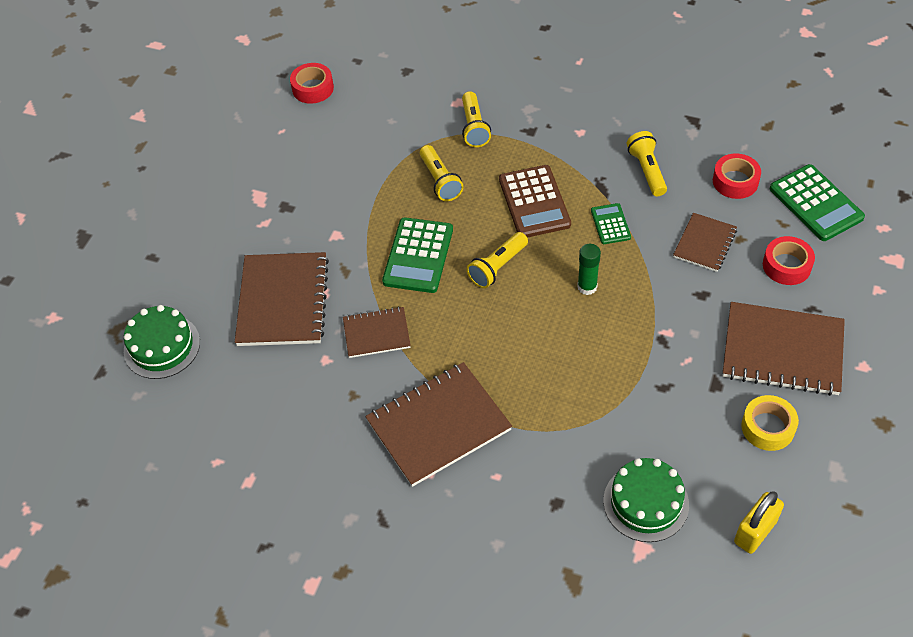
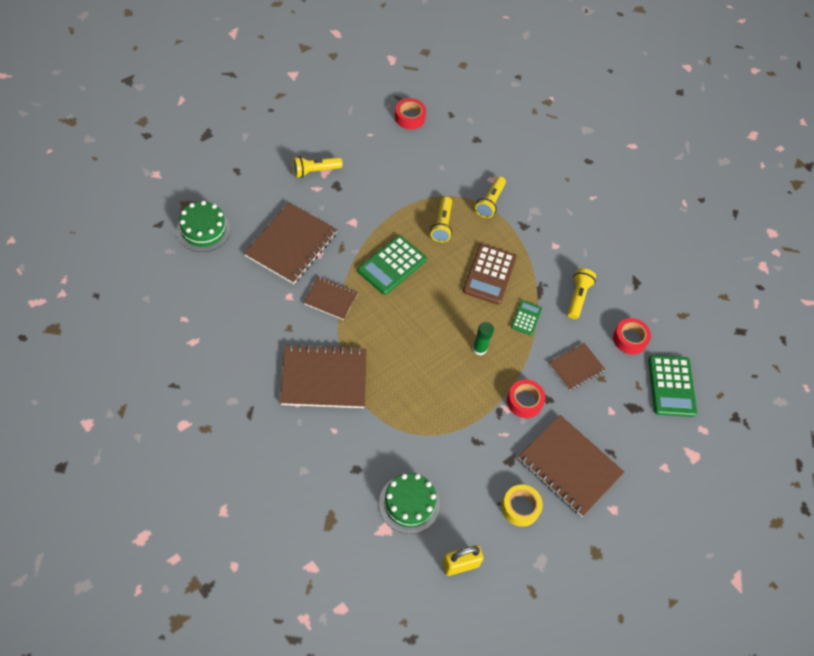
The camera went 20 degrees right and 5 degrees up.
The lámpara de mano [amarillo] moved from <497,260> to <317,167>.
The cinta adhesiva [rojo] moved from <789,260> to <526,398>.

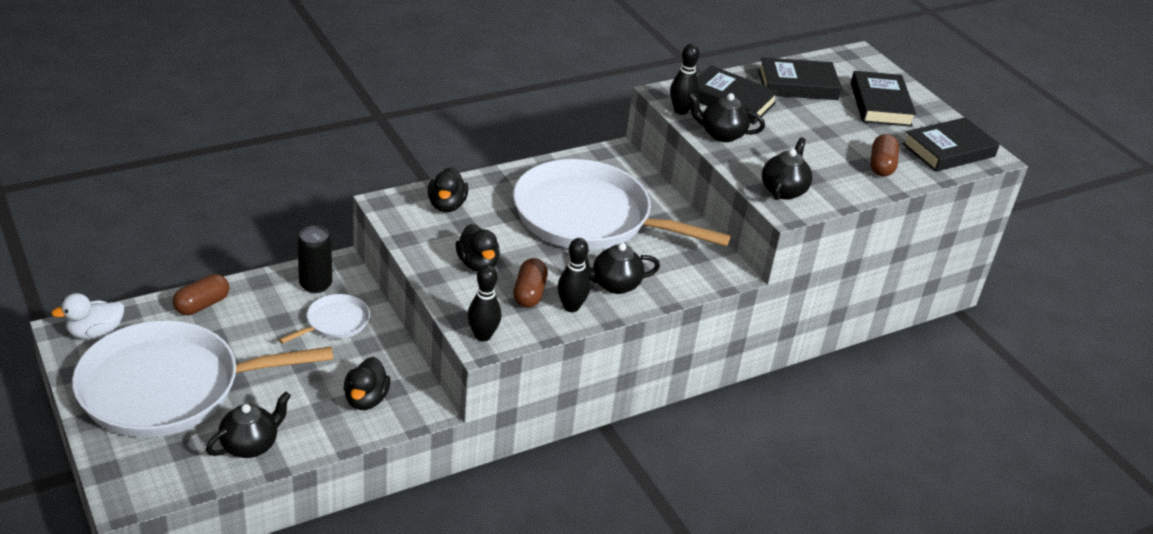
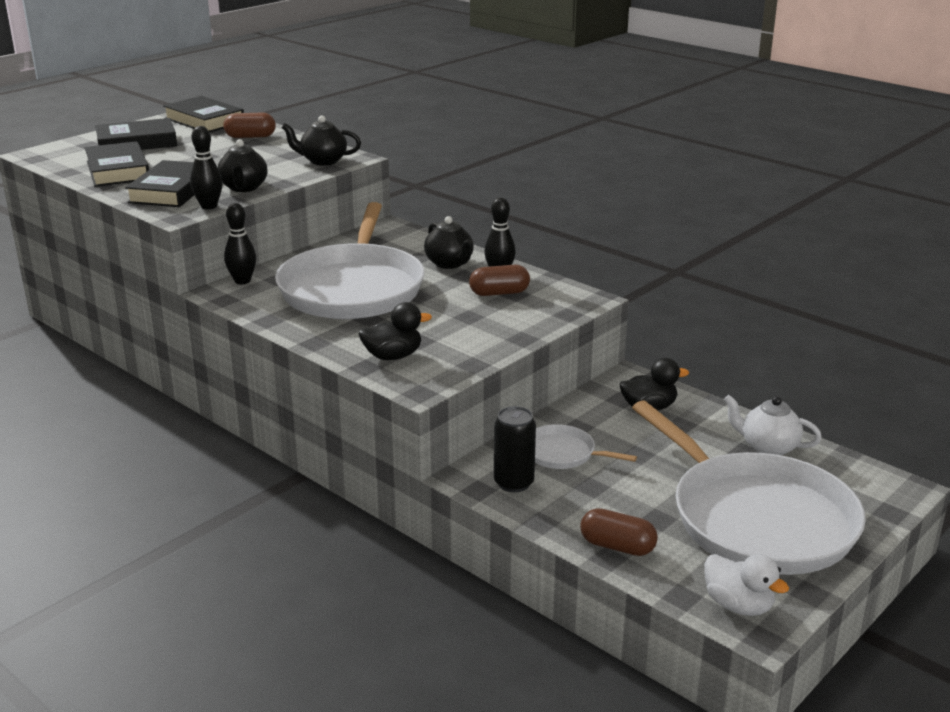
The camera went 105 degrees left and 10 degrees down.
The bolo [negro] moved from <484,303> to <240,244>.
The tetera [negro] at <248,424> became the tetera [blanco] at <773,425>.
The pato [negro] at <478,248> disappeared.

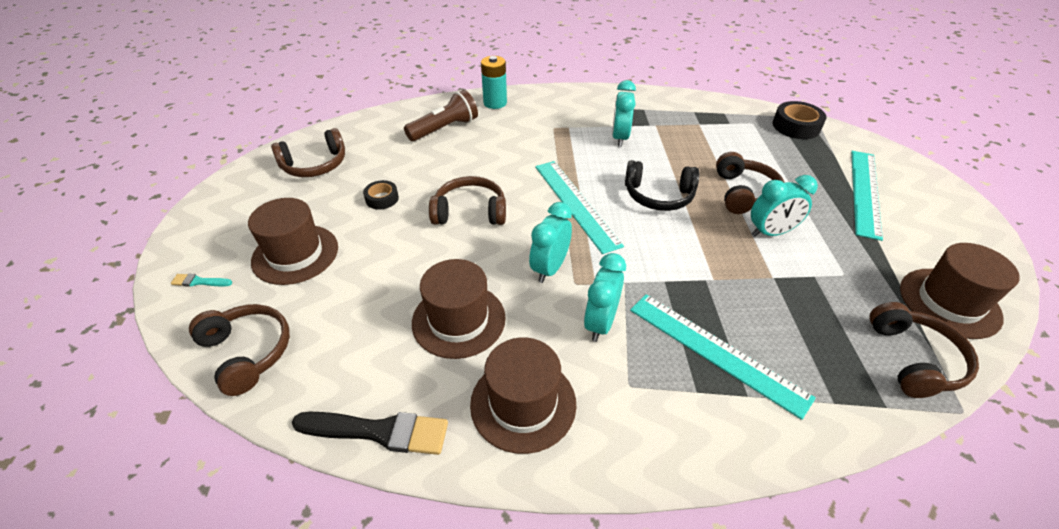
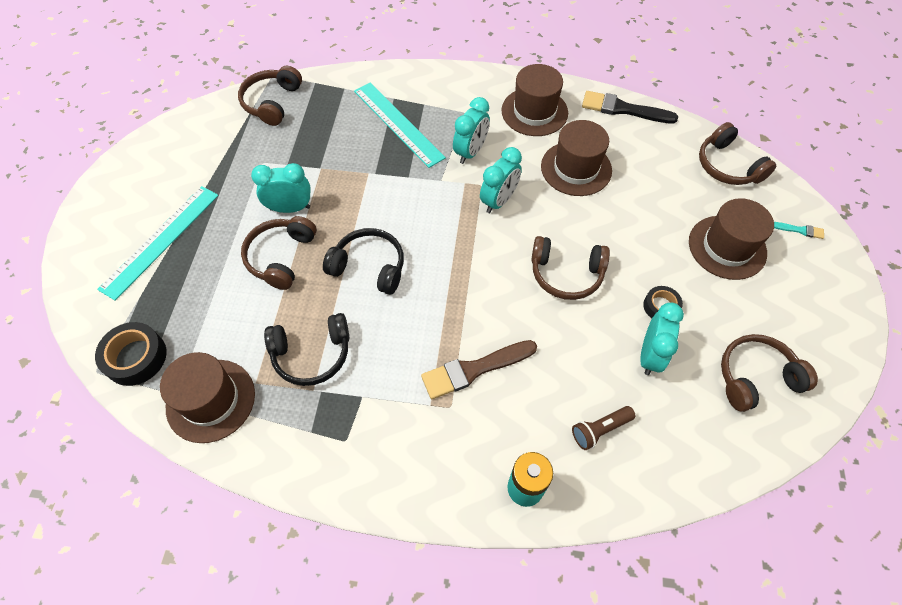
The camera went 170 degrees left and 15 degrees up.
The sombrero [marrón] moved from <960,291> to <207,397>.
The auriculares [negro] at <306,349> appeared.
The pincel [marrón] at <479,369> appeared.
The lámpara de mano [marrón] at <441,115> changed to 0.63 times the size.
The despertador [turquesa] moved from <624,113> to <662,339>.
The regla [turquesa] at <579,207> disappeared.

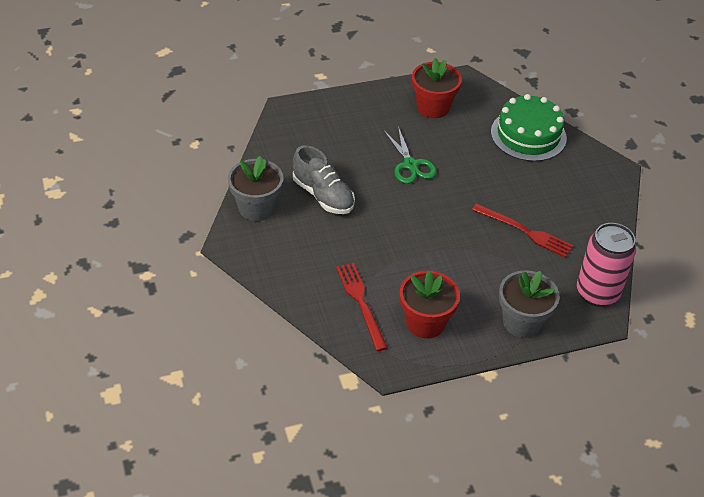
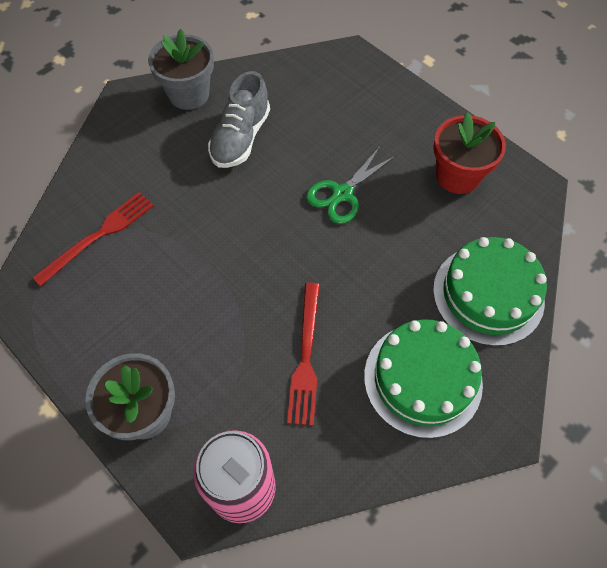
The camera went 65 degrees right and 15 degrees up.
The tarta [verde] at <423,378> appeared.
The maceta [rojo] at <430,304> disappeared.

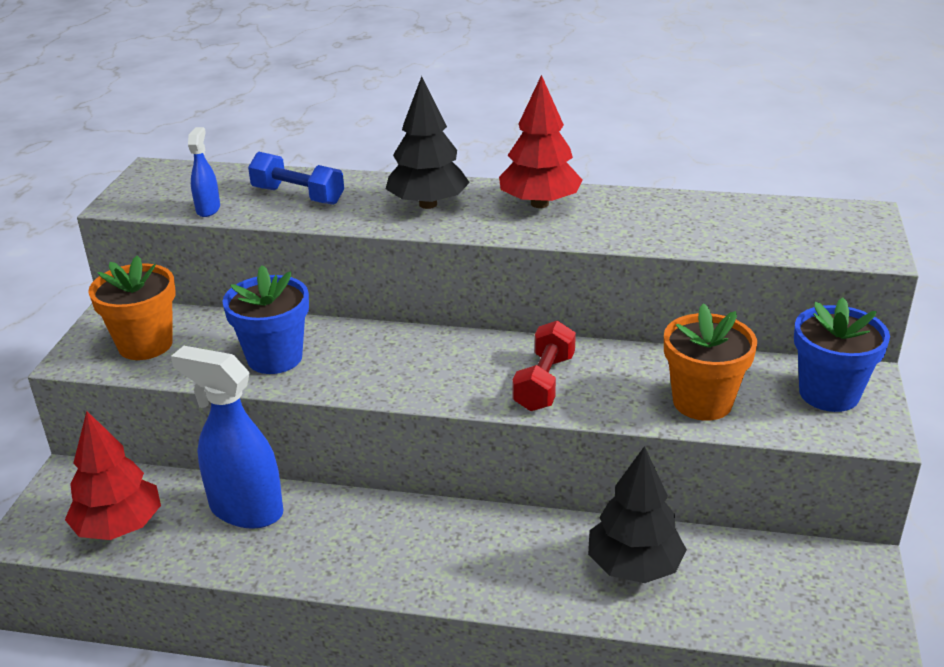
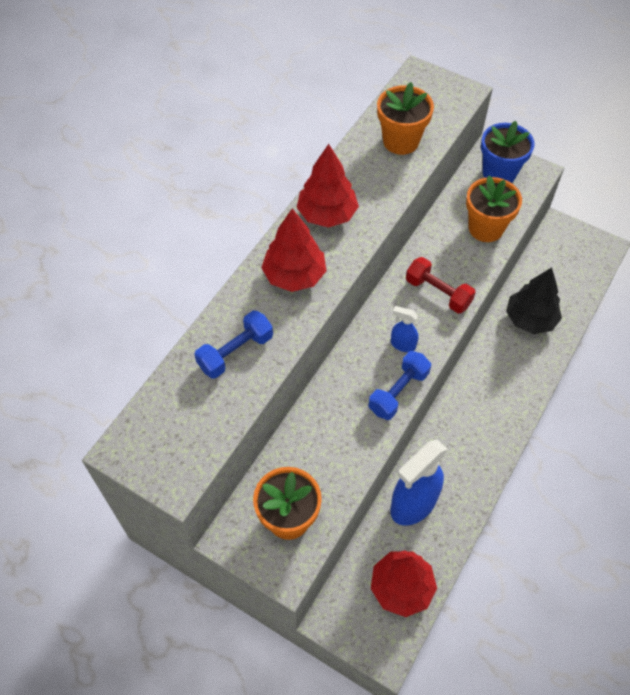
The camera went 70 degrees left and 25 degrees up.
The árbol [negro] at <428,142> became the árbol [rojo] at <293,250>.
The mancuerna [azul] at <400,385> appeared.
The maceta [naranja] at <405,118> appeared.
The pulverizador [azul] moved from <204,172> to <404,329>.
The maceta [azul] at <265,319> disappeared.

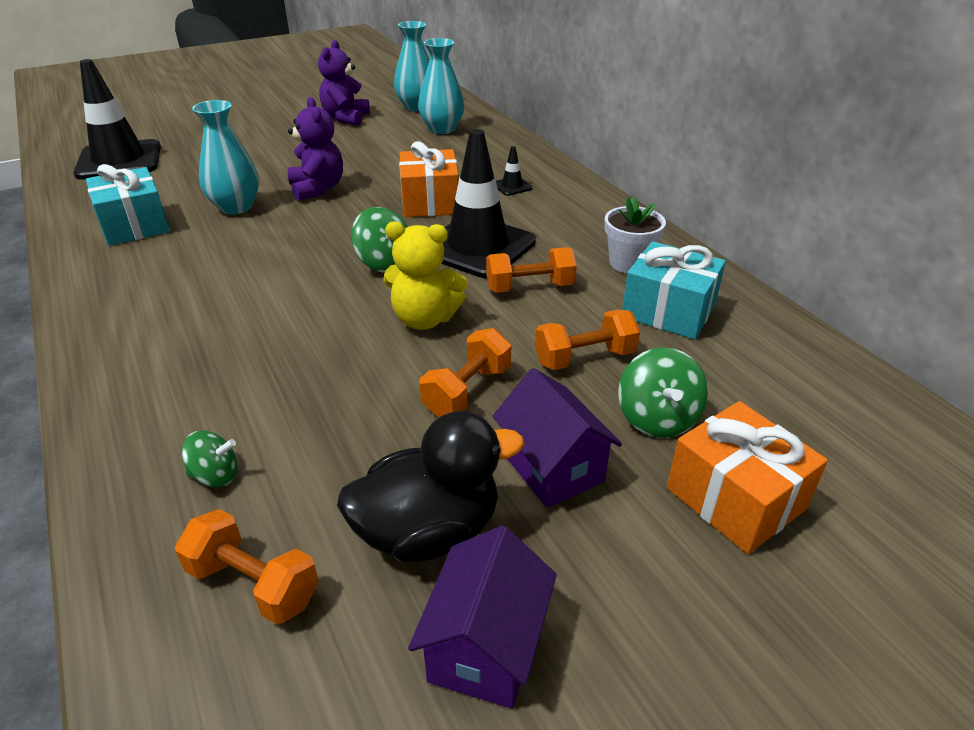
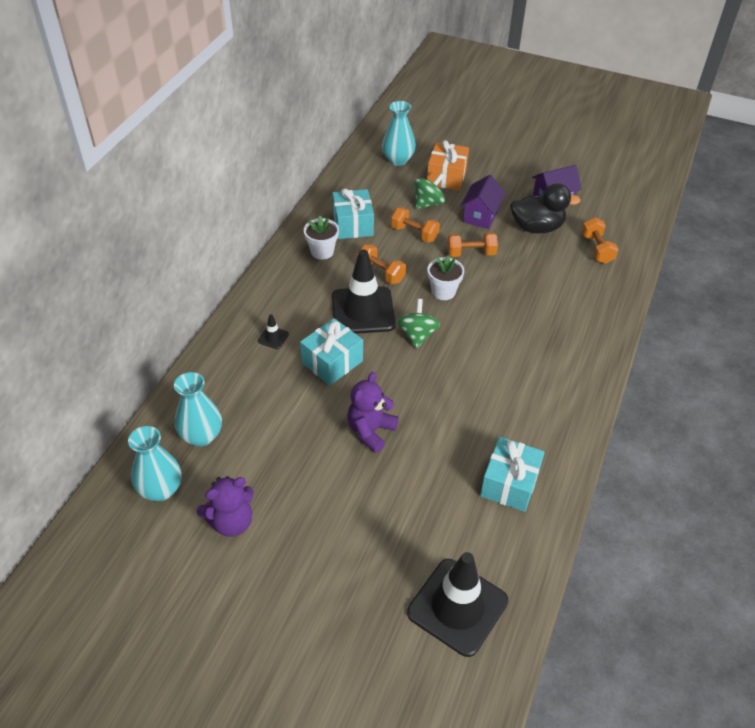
The camera went 130 degrees left and 10 degrees up.
The regalo [naranja] at <429,179> became the regalo [turquesa] at <331,351>.
The florero [turquesa] moved from <225,157> to <399,133>.
The osito [amarillo] at <425,275> was replaced by the maceta [blanco] at <445,277>.
The pato [negro] at <431,486> turned 150 degrees clockwise.
The peonza [verde] at <209,459> disappeared.

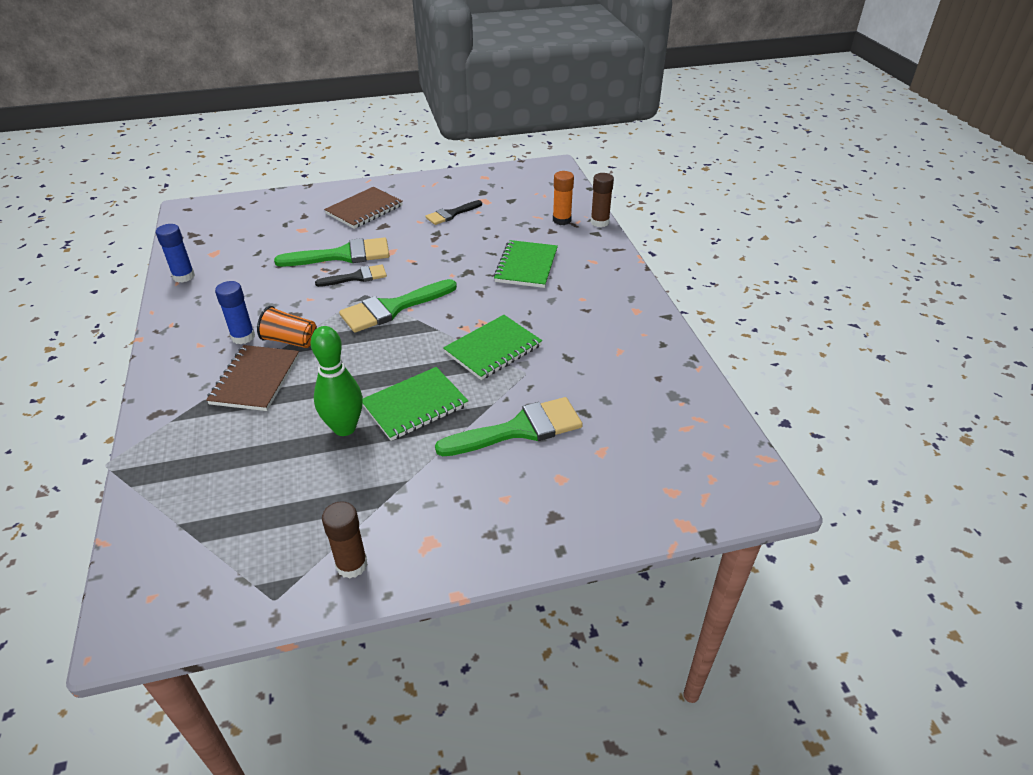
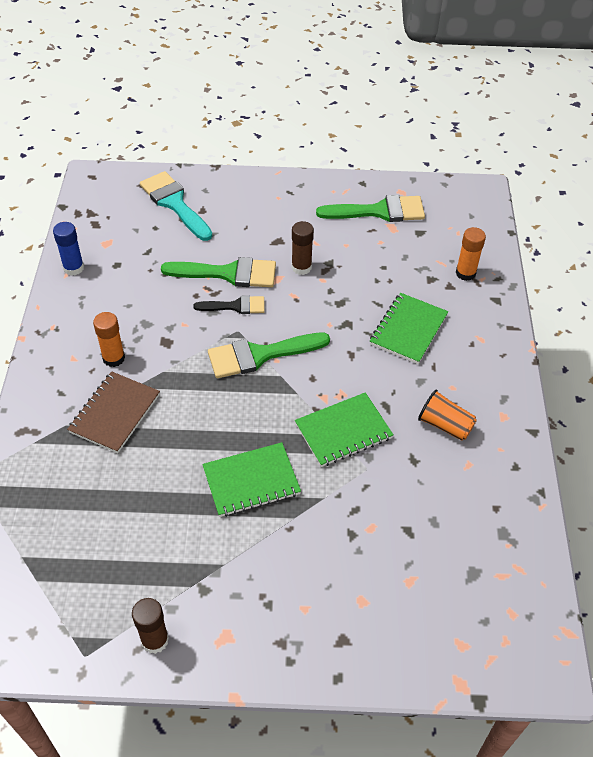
The camera went 15 degrees right and 10 degrees up.
The barra de pegamento [azul] at <235,312> became the barra de pegamento [naranja] at <109,339>.
The pincel [turquesa] at <176,206> appeared.
The barra de pegamento [marrón] moved from <602,200> to <303,248>.
The pincel [verde] moved from <509,426> to <370,208>.
The vaso [naranja] moved from <287,327> to <447,415>.
The bolo [verde] at <336,381> disappeared.
The cuaderno [marrón] at <363,208> disappeared.
The pincel [negro] at <453,212> disappeared.

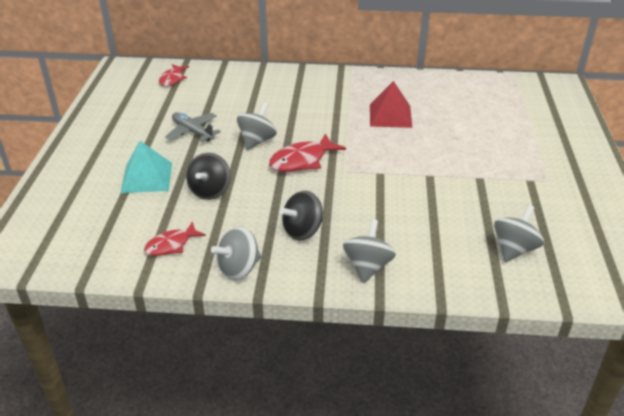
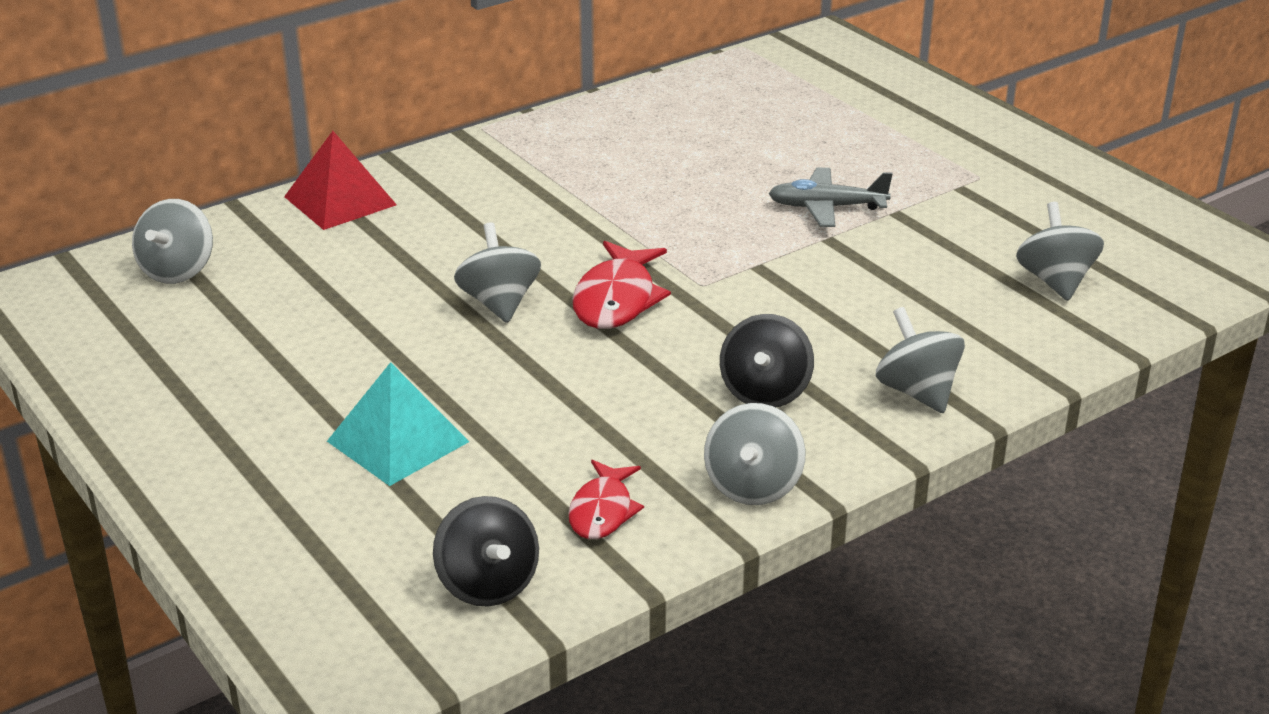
The camera went 40 degrees left and 5 degrees down.
The pez [rojo] at <174,75> was replaced by the peonza [gris] at <172,241>.
The pirámide [rojo] moved from <391,104> to <340,180>.
The peonza [negro] moved from <208,176> to <486,551>.
The avión [gris] moved from <193,127> to <830,197>.

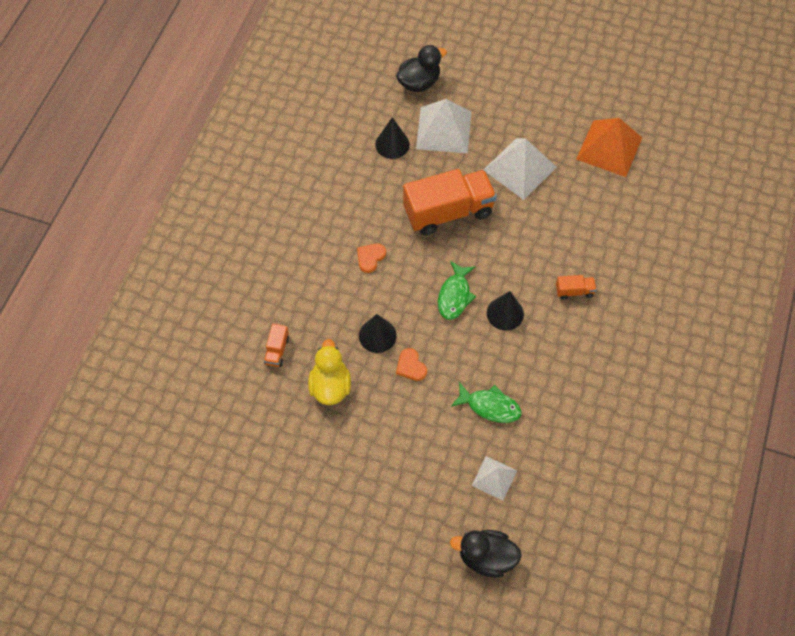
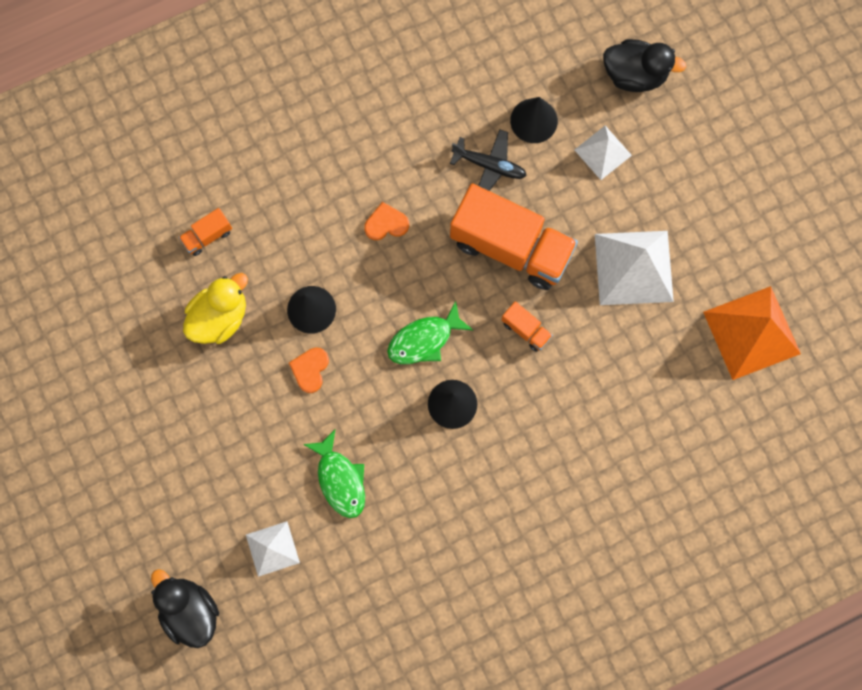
The camera went 45 degrees right and 15 degrees up.
The avión [negro] at <488,160> appeared.
The camión [naranja] moved from <576,287> to <527,326>.
The pirámide [blanco] at <444,126> changed to 0.57 times the size.

